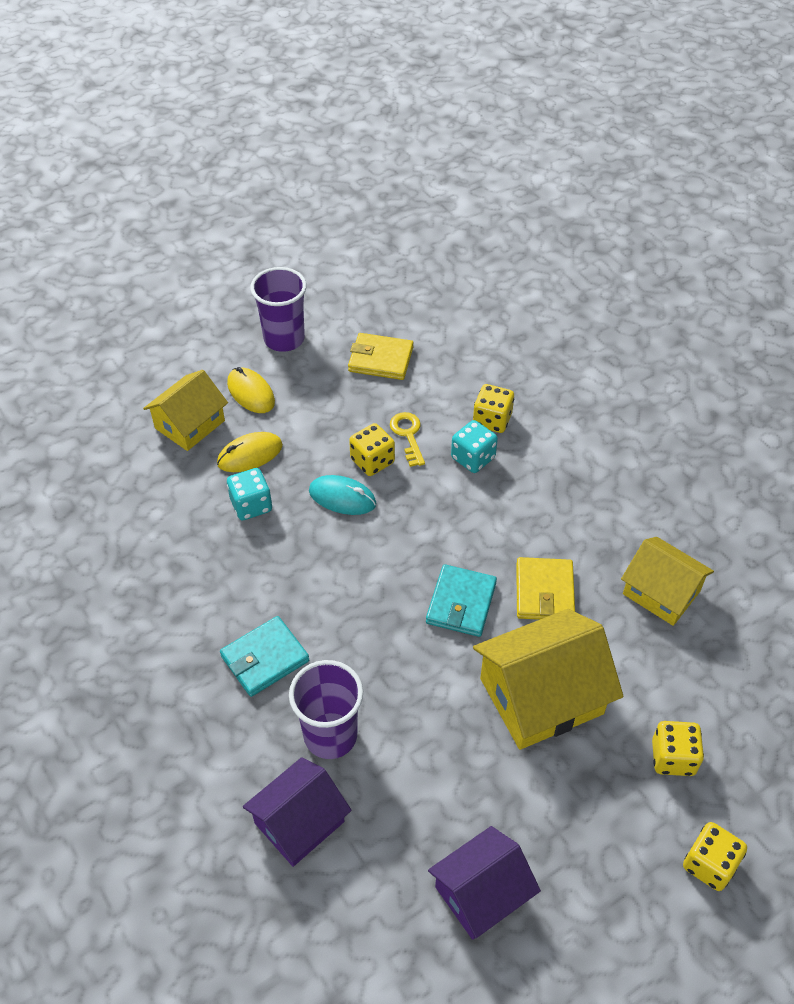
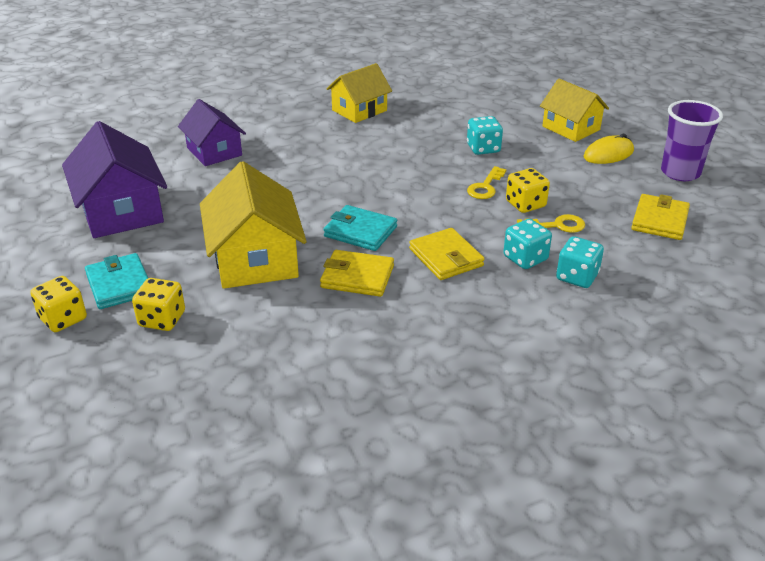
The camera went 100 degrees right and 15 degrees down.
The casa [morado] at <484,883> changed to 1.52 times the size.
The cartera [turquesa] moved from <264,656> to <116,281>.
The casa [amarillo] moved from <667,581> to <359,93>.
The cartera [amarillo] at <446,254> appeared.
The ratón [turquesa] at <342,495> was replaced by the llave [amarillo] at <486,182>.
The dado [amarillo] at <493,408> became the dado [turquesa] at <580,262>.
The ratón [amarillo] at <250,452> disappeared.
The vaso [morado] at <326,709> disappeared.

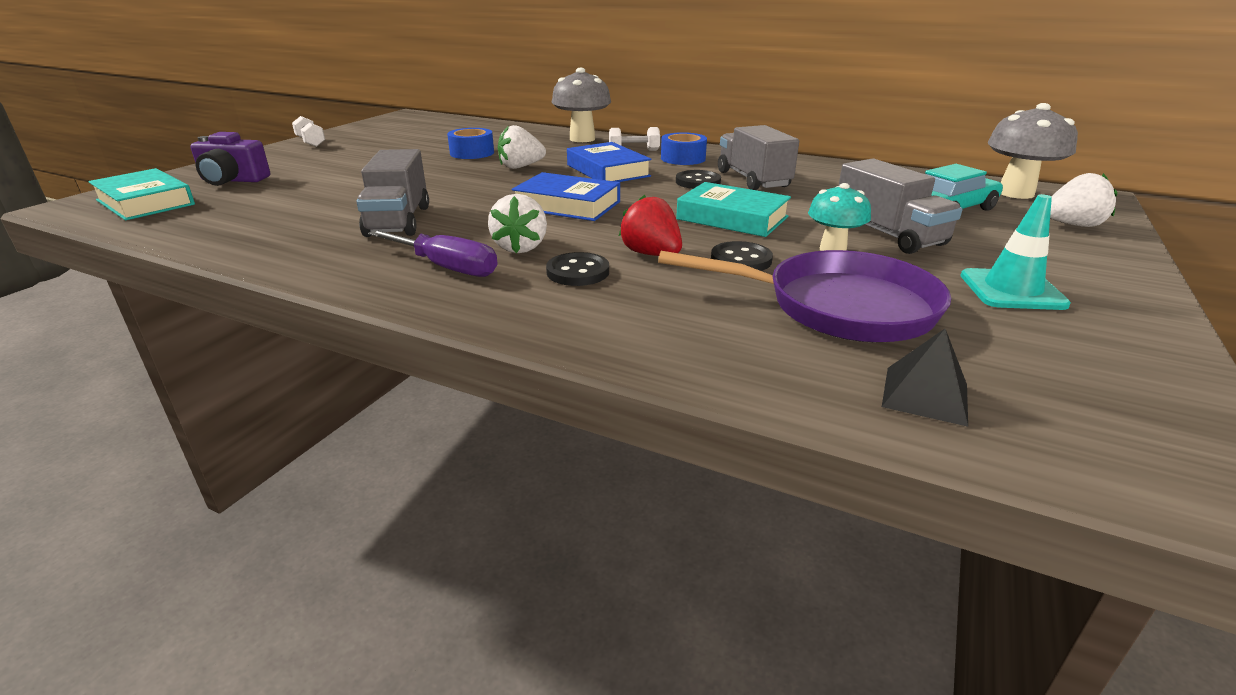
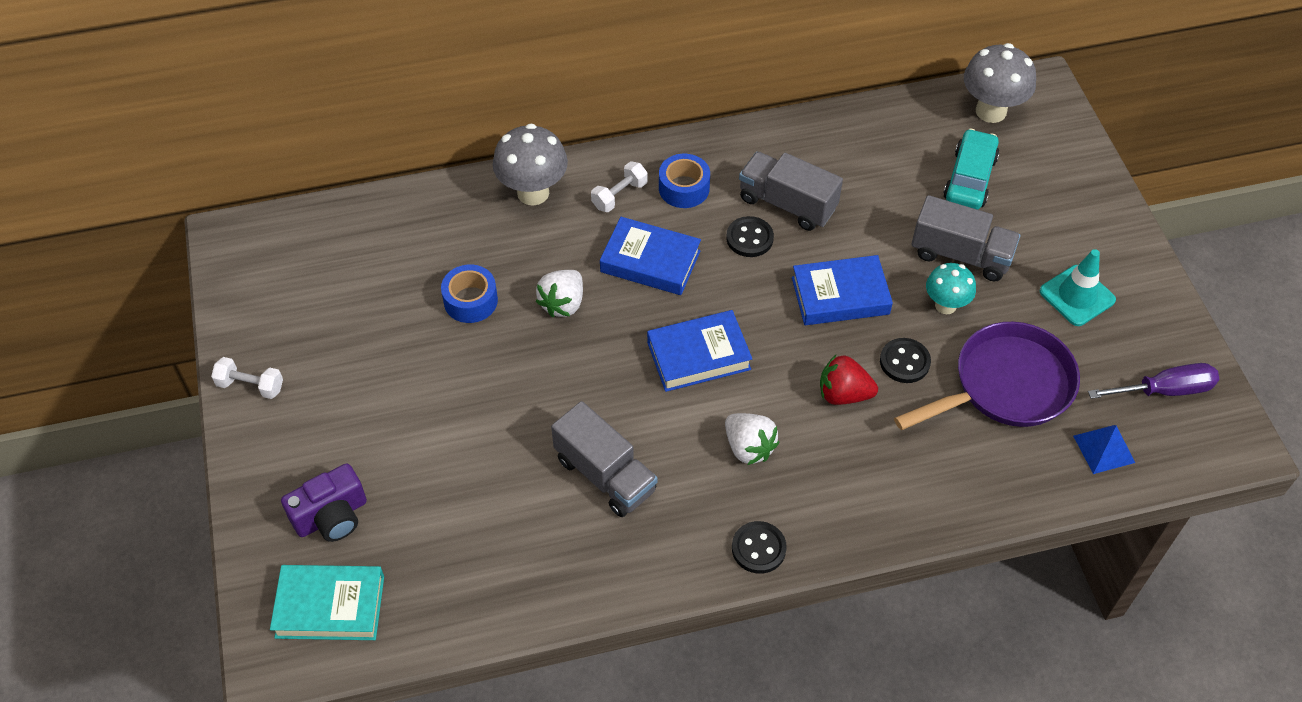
The camera went 40 degrees left and 25 degrees up.
The botón [negro] moved from <577,269> to <759,547>.
The libro [turquesa] at <733,209> became the libro [azul] at <842,290>.
The pirámide [negro] at <925,378> became the pirámide [azul] at <1104,449>.
The destornillador [morado] moved from <432,253> to <1153,381>.
The fresa [blanco] at <1083,200> disappeared.

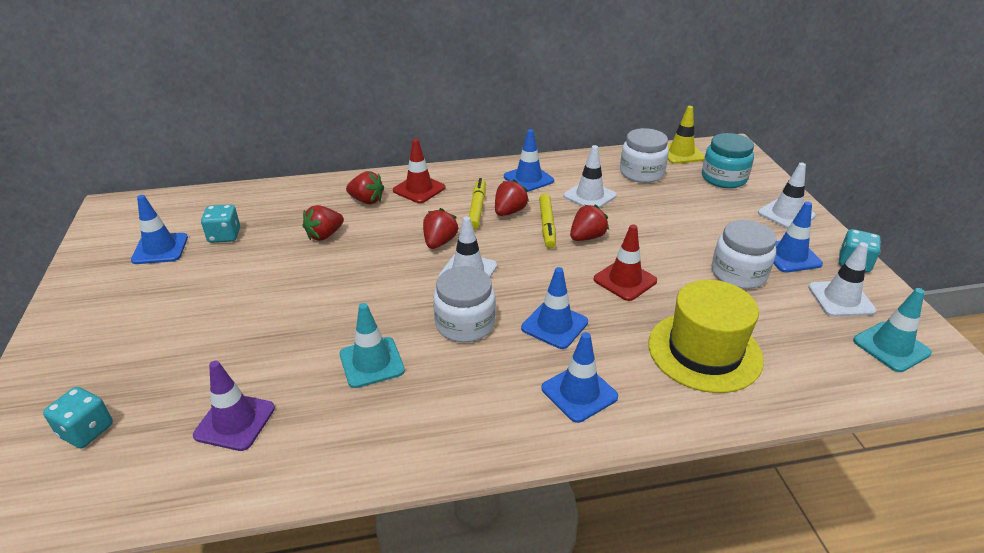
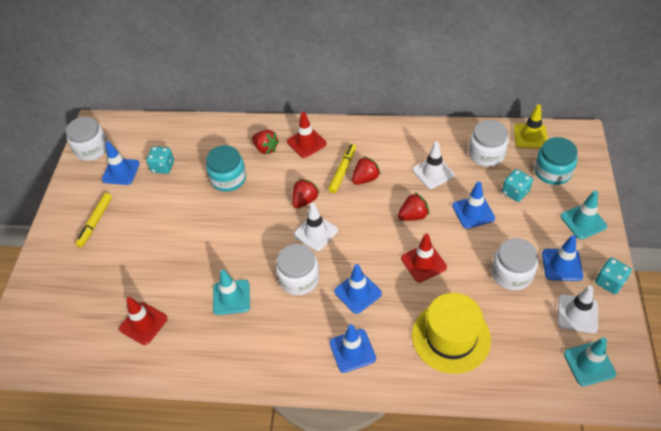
The camera went 20 degrees right and 15 degrees up.
The tarro [blanco] at <87,139> appeared.
The rotulador [amarillo] moved from <547,221> to <93,220>.
The cono de tráfico [morado] at <234,406> became the cono de tráfico [rojo] at <143,321>.
The fresa [rojo] at <323,223> was replaced by the tarro [turquesa] at <226,168>.
The cono de tráfico [azul] moved from <529,160> to <473,205>.
The dado [turquesa] moved from <78,417> to <517,185>.
The cono de tráfico [blanco] at <787,196> became the cono de tráfico [turquesa] at <584,215>.

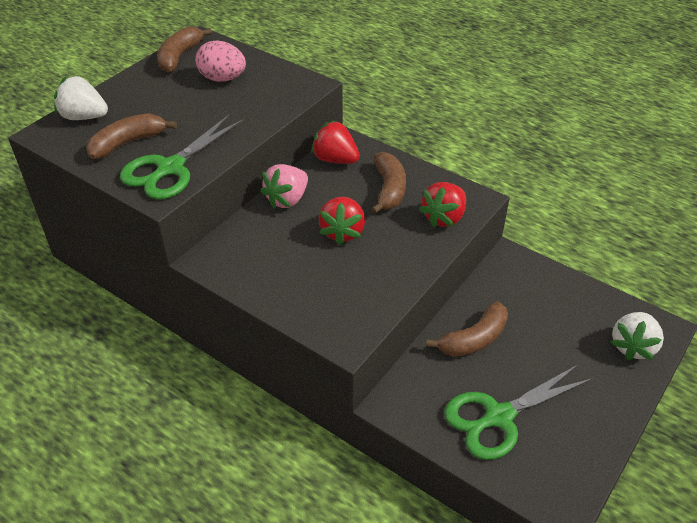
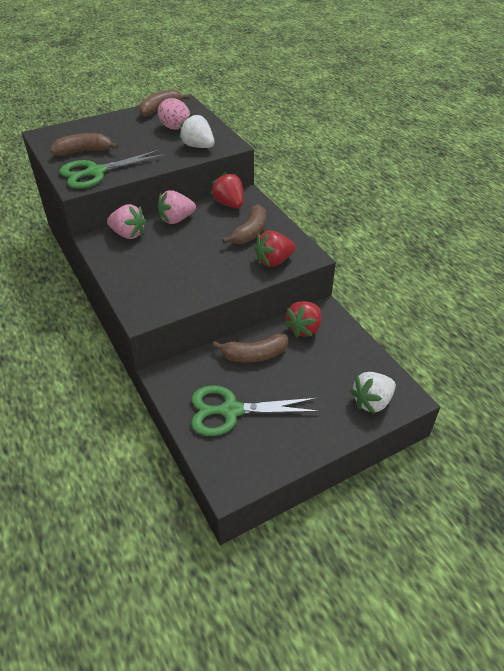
The camera went 25 degrees right and 0 degrees up.
The fresa [rosa] at <127,221> appeared.
The fresa [blanco] moved from <81,97> to <196,130>.
The fresa [rojo] moved from <341,221> to <302,319>.

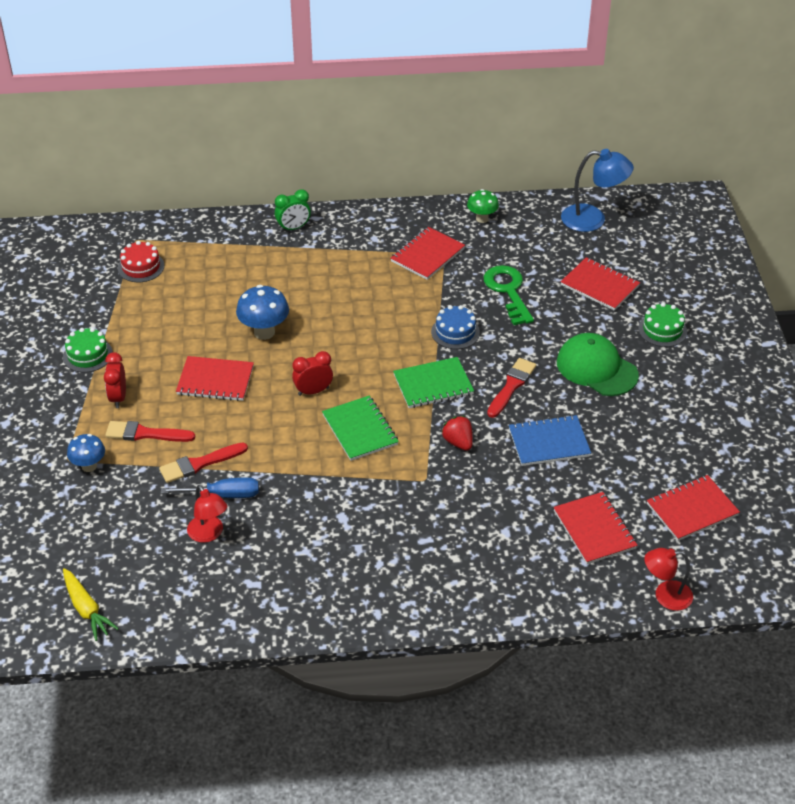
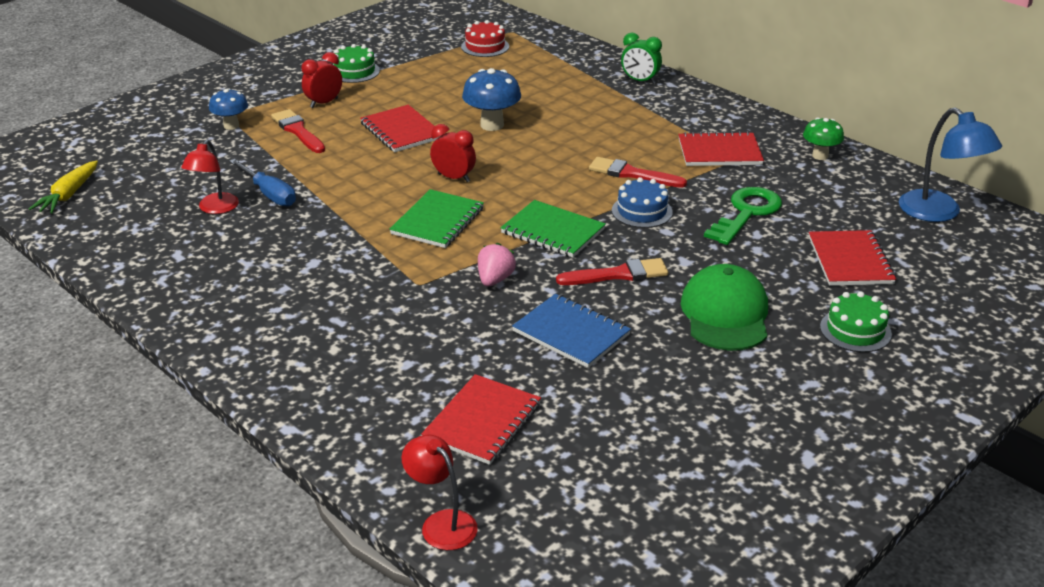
The camera went 50 degrees right and 10 degrees down.
The fresa [rojo] at <457,433> became the fresa [rosa] at <497,264>.
The pincel [rojo] moved from <203,462> to <638,172>.
The cuaderno [rojo] at <693,508> disappeared.

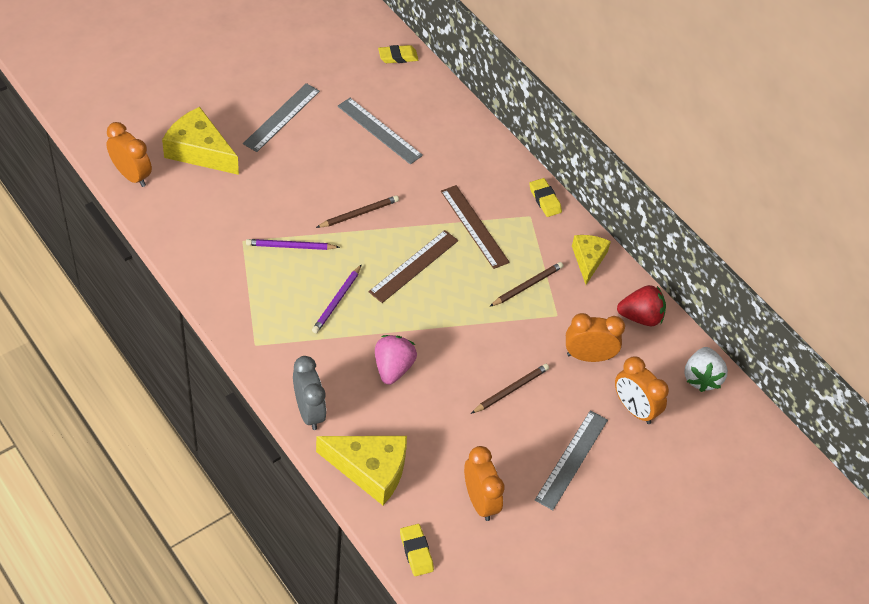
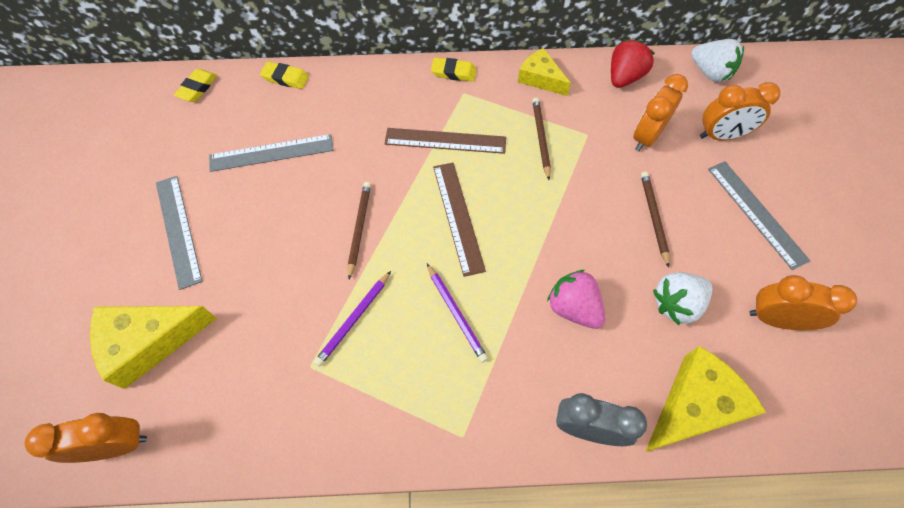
The camera went 50 degrees left and 10 degrees up.
The goma de borrar [amarillo] moved from <417,550> to <284,75>.
The fresa [blanco] at <682,298> appeared.

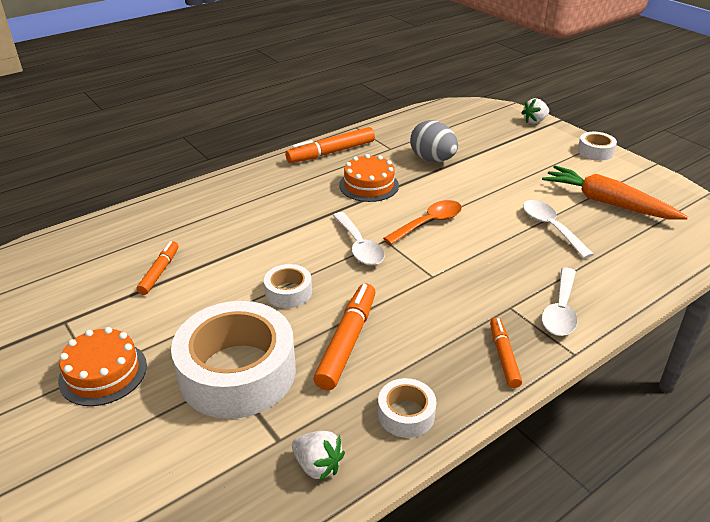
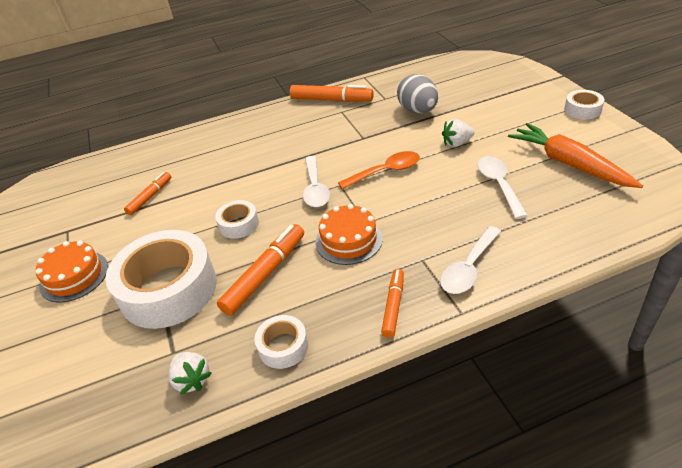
The camera went 20 degrees right and 5 degrees up.
The rotulador [naranja] at <330,145> turned 150 degrees counterclockwise.
The tarta [naranja] moved from <369,178> to <349,234>.
The fresa [blanco] moved from <535,111> to <458,133>.

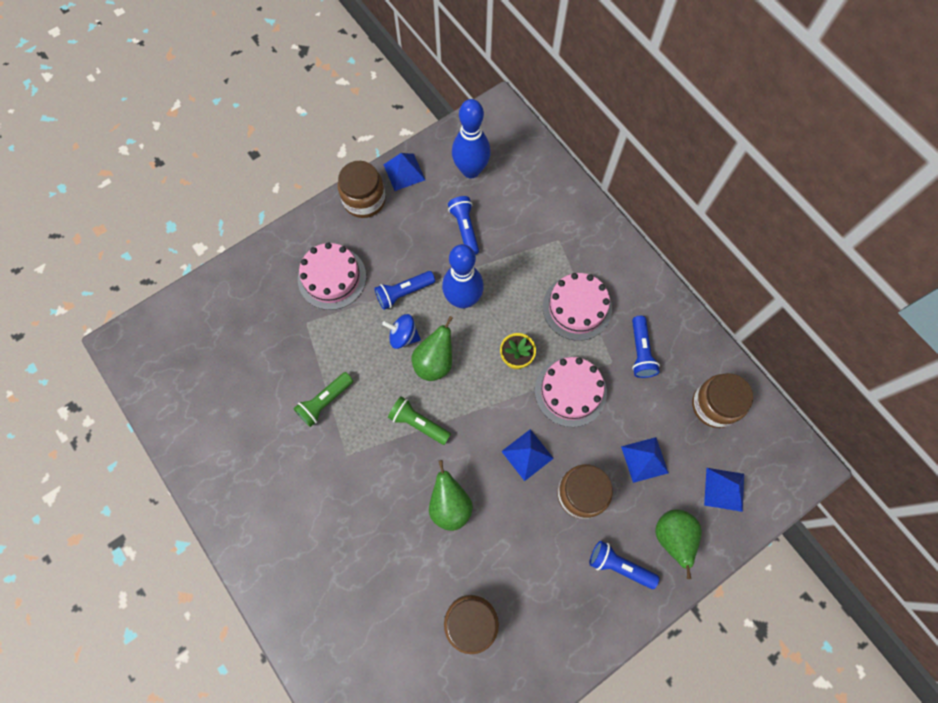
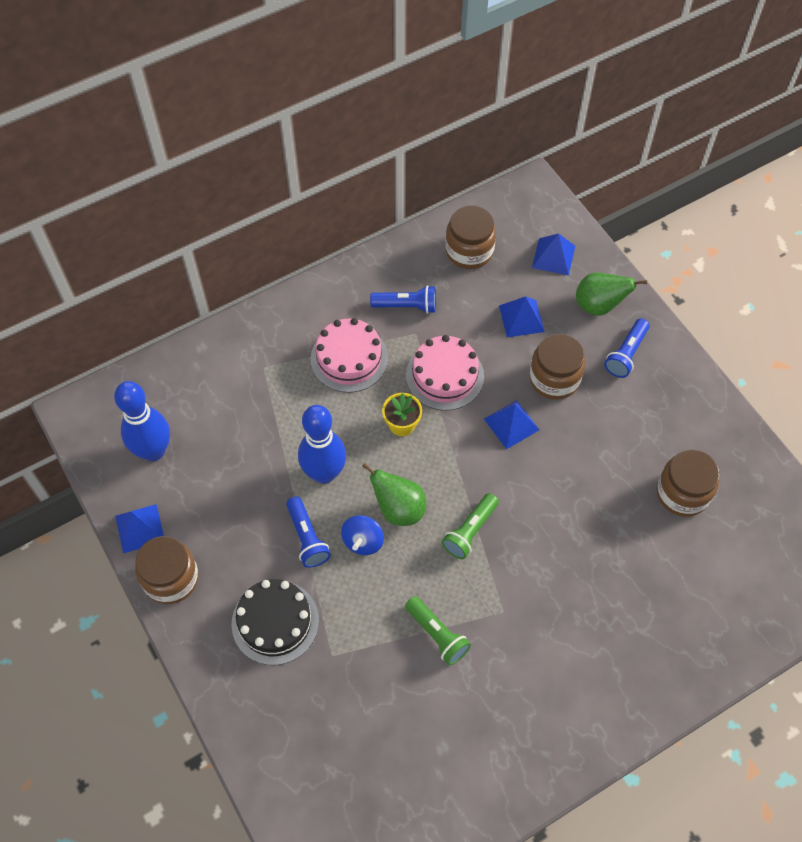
The camera went 85 degrees left and 10 degrees down.
The tarta [rosa] at <332,276> became the tarta [negro] at <275,622>.
The pera [verde] at <451,495> disappeared.
The lámpara de mano [azul] at <463,225> disappeared.

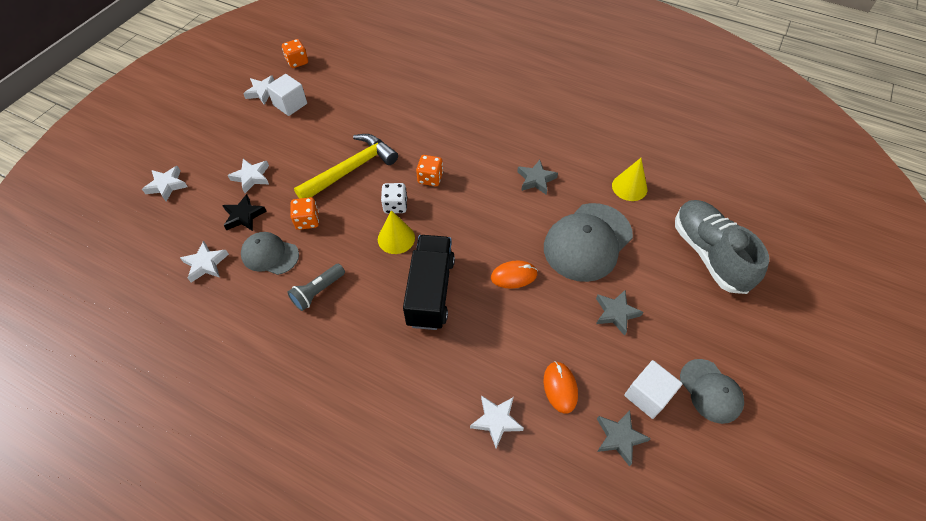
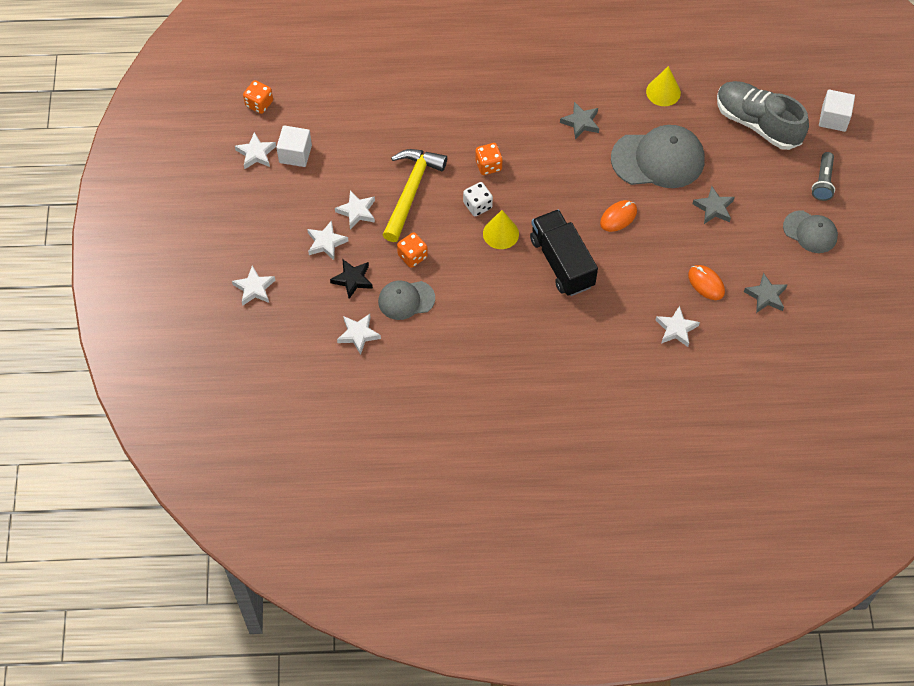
The camera went 30 degrees left and 5 degrees up.
The estrella [blanco] at <355,209> appeared.
The gorra [gris] at <588,242> turned 105 degrees counterclockwise.
The lámpara de mano [gris] moved from <316,287> to <823,176>.
The cubo [blanco] moved from <653,389> to <837,110>.

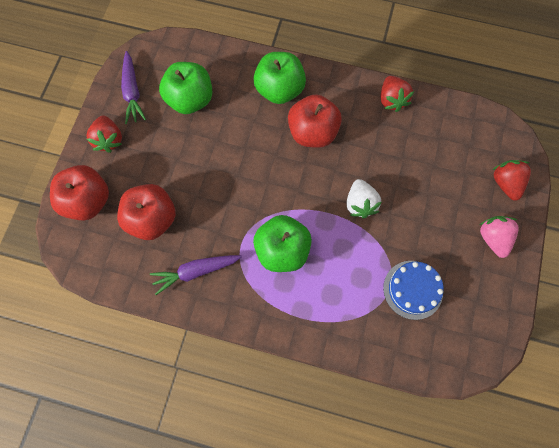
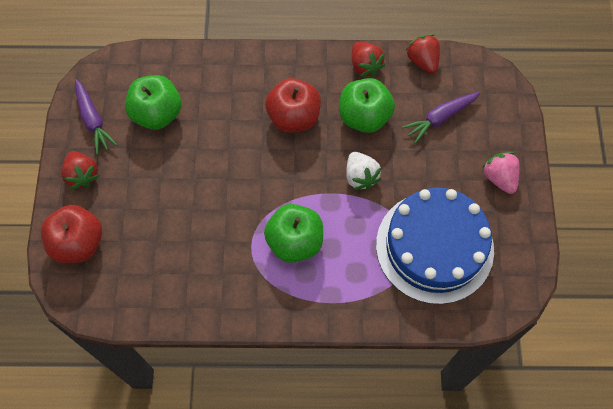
The camera went 15 degrees left and 5 degrees down.
The manzana [verde] moved from <279,78> to <367,105>.
The tarta [azul] at <413,290> changed to 1.93 times the size.
The zanahoria [morado] moved from <196,275> to <441,118>.
The fresa [rojo] moved from <512,180> to <422,54>.
The manzana [rojo] at <146,212> disappeared.

